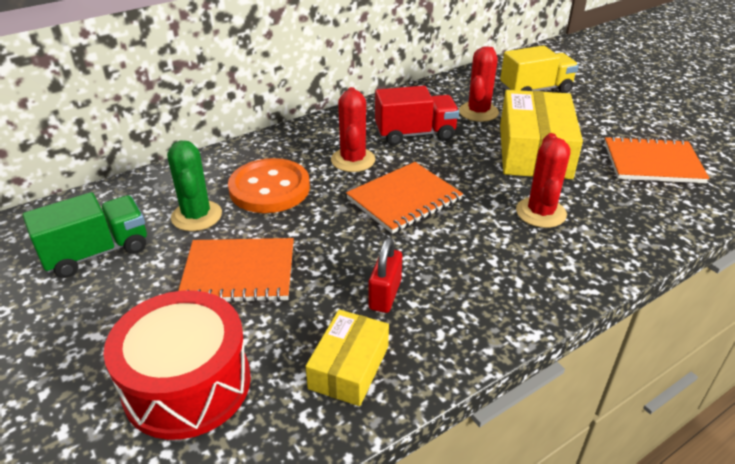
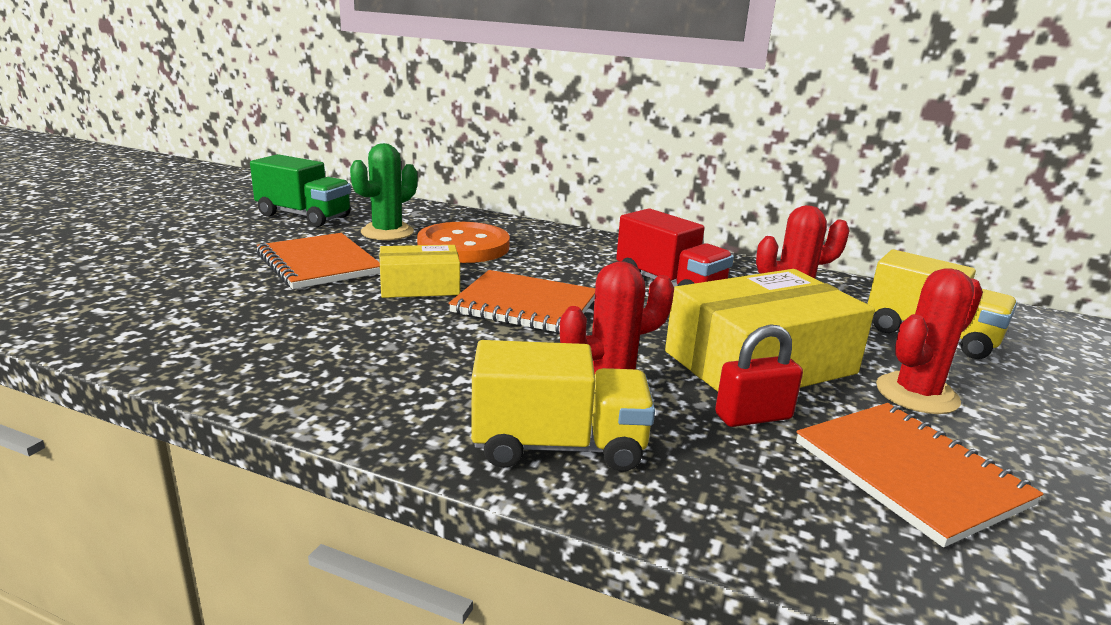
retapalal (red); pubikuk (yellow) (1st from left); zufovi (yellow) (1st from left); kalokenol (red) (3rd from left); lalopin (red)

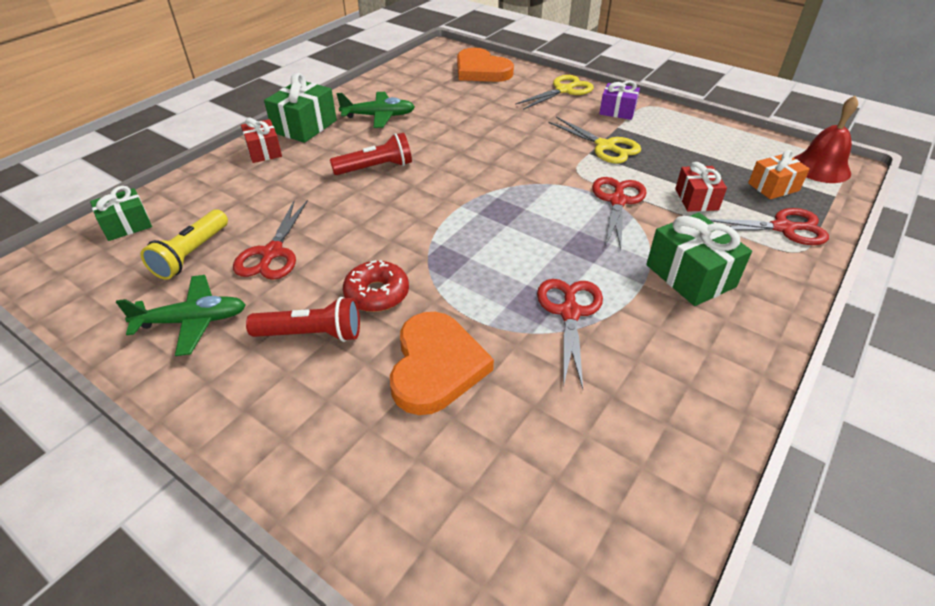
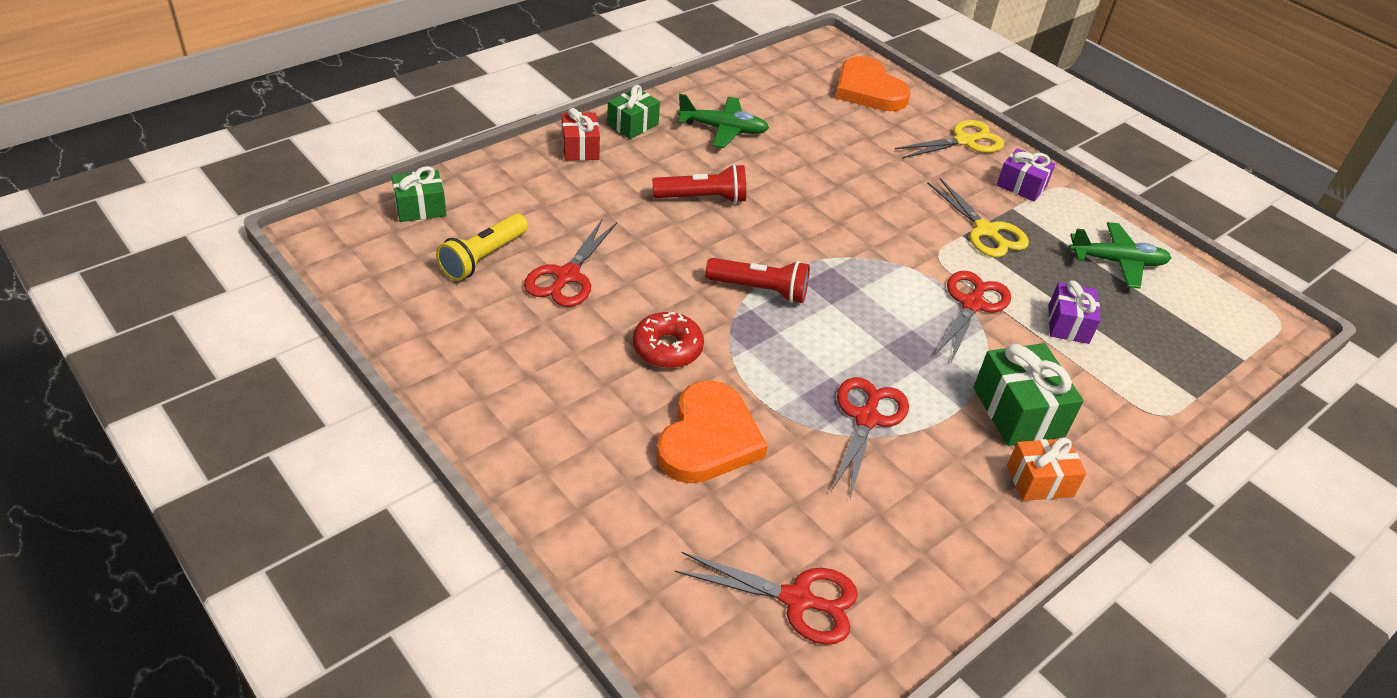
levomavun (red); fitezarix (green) (2nd from left); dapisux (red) (2nd from left); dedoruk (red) (2nd from left); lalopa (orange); lalopa (purple) (2nd from left); lalopa (green) (2nd from left)

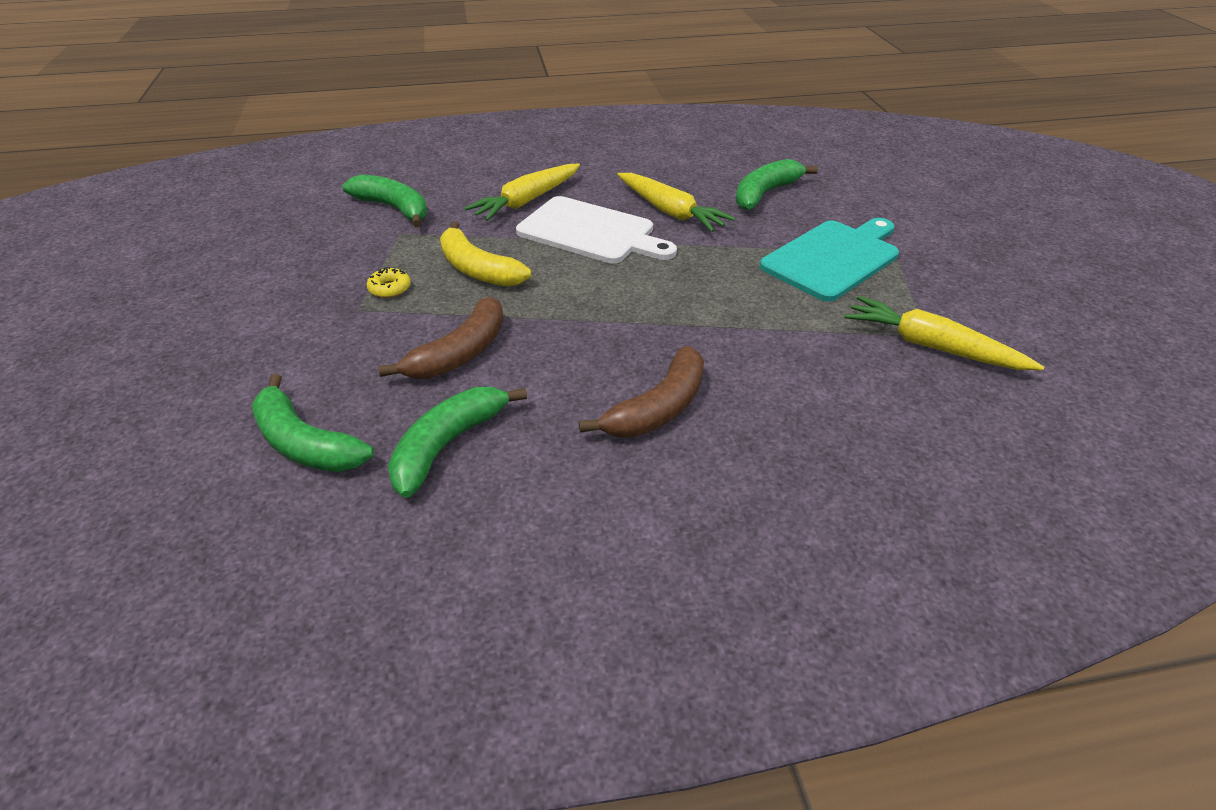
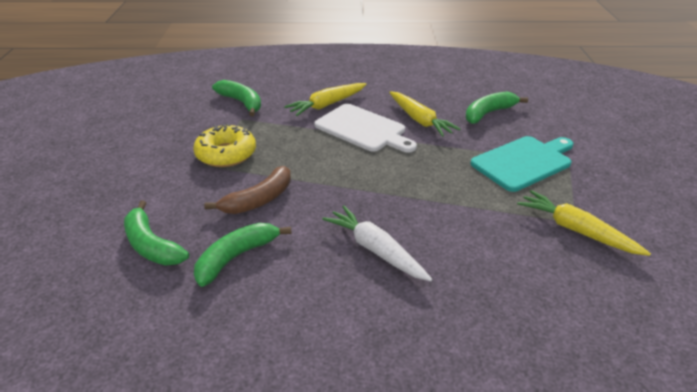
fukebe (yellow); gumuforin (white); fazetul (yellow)

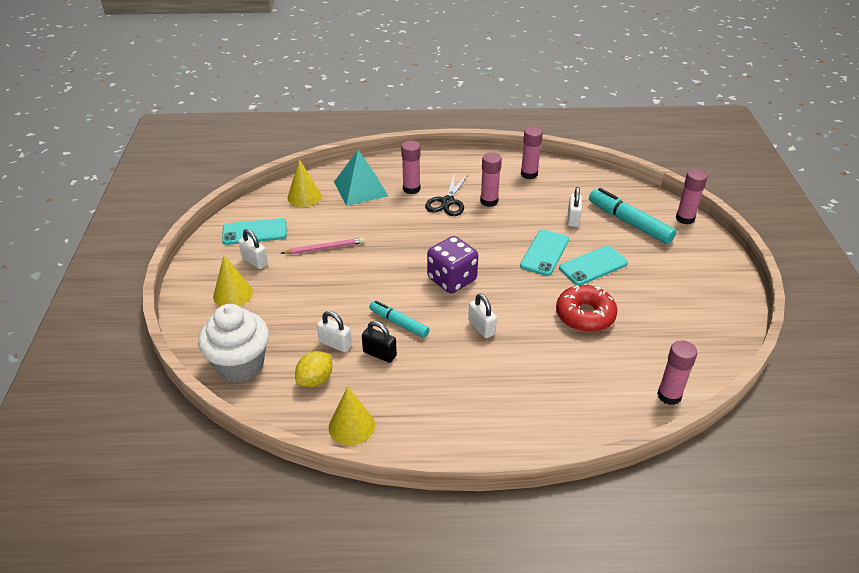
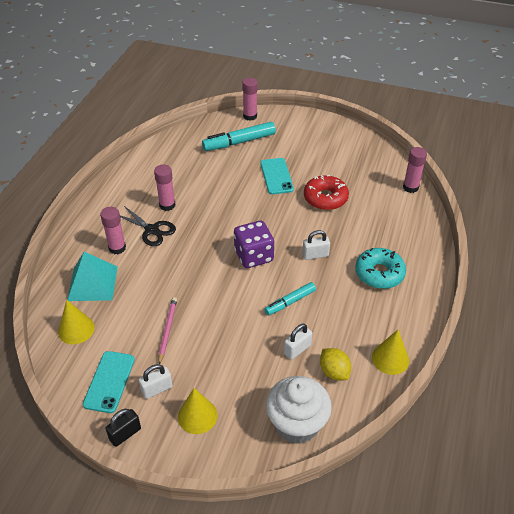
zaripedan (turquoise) (2nd from left in the first image); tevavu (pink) (3rd from left in the first image); lalopin (white) (4th from left in the first image); fazetul (turquoise); lalopin (black)

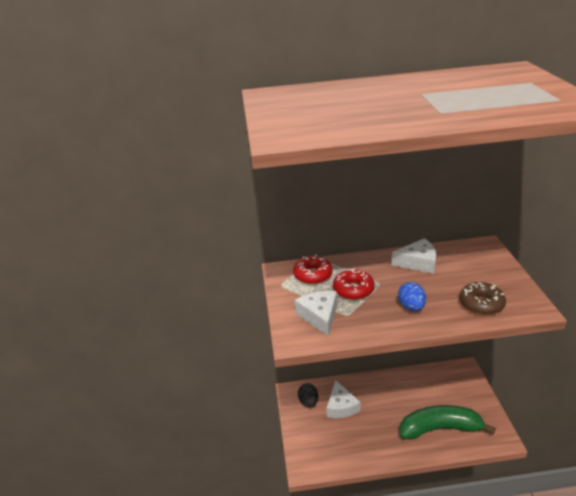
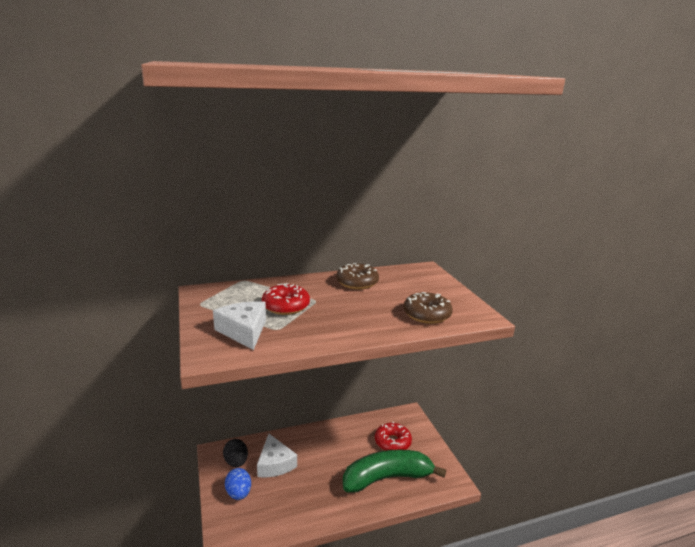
fazetul (red) (2nd from left); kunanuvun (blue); fazetul (brown) (1st from left)

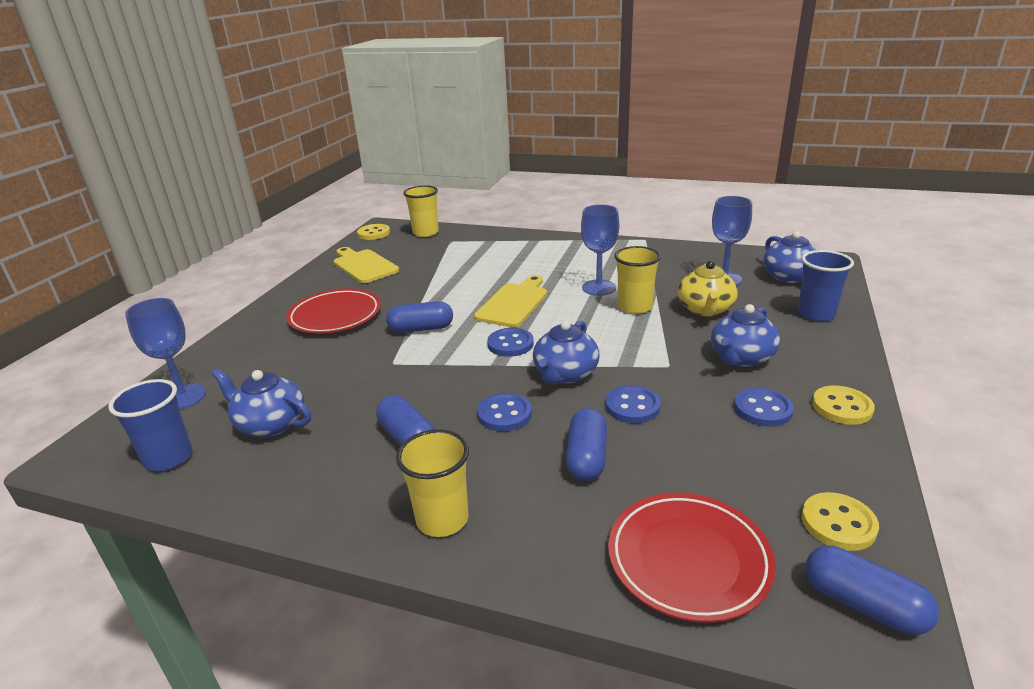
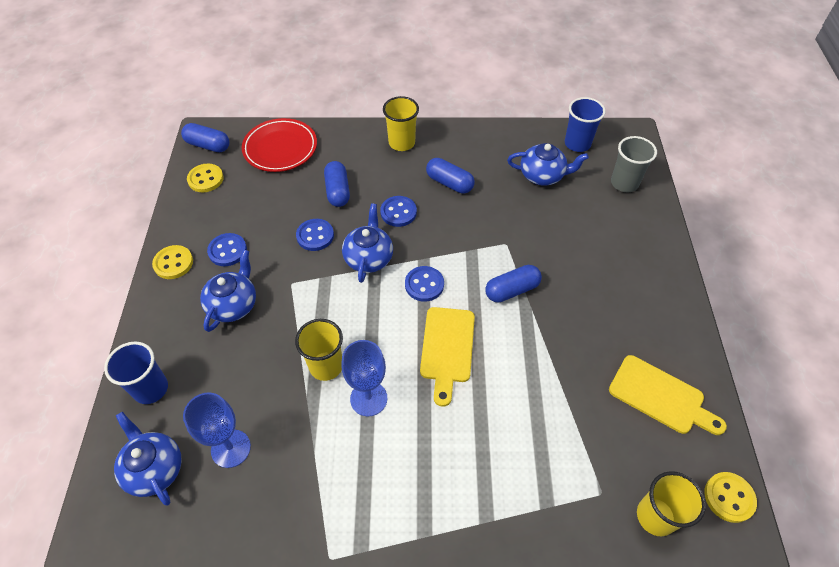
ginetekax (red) (1st from left in the first image); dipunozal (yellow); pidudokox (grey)

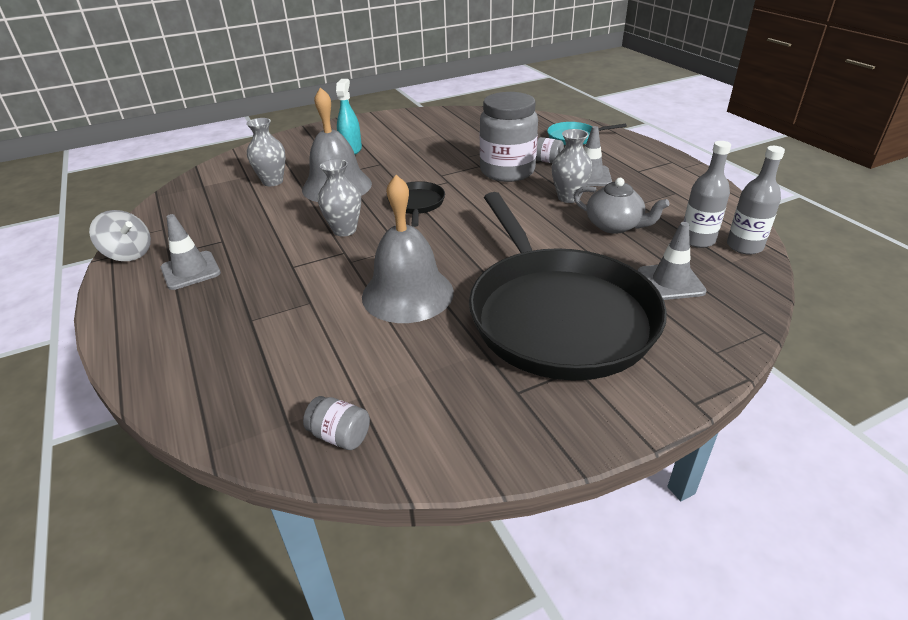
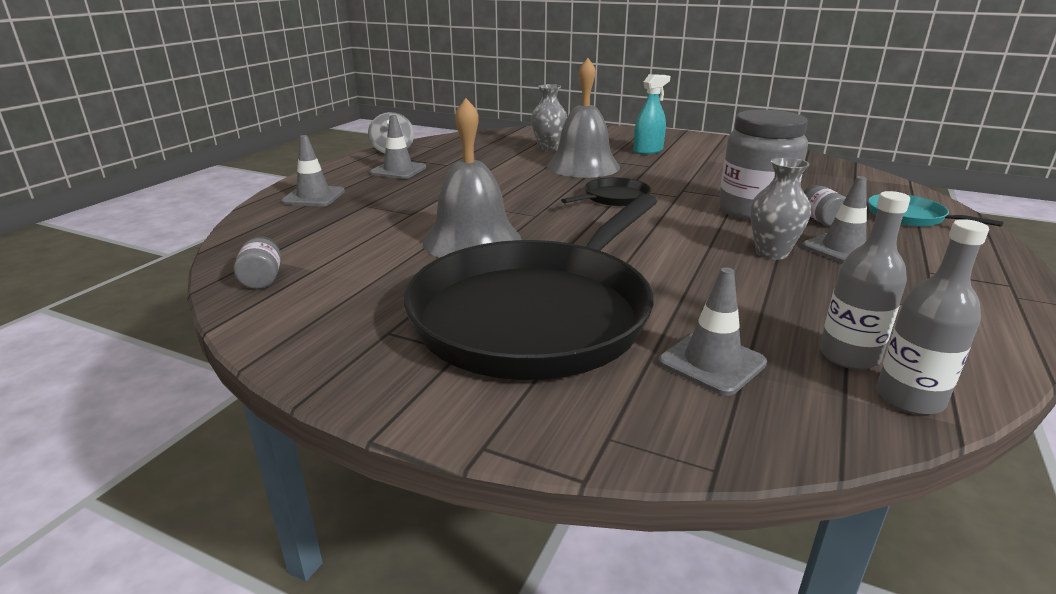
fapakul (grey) (2nd from left in the first image); dipunozal (grey); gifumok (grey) (1st from left)

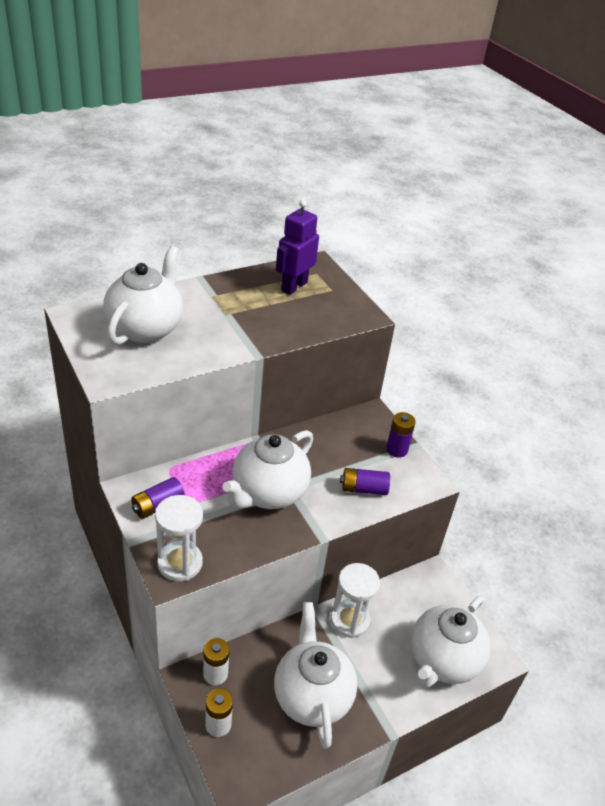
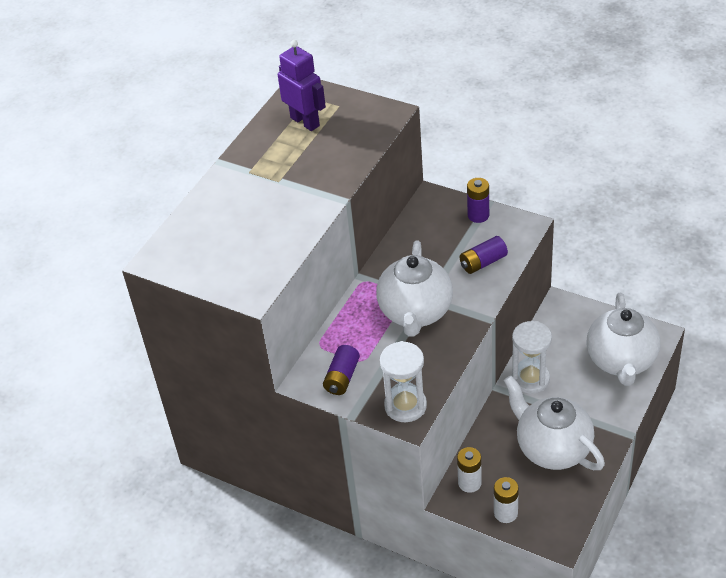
dipunozal (white) (1st from left in the first image); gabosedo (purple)

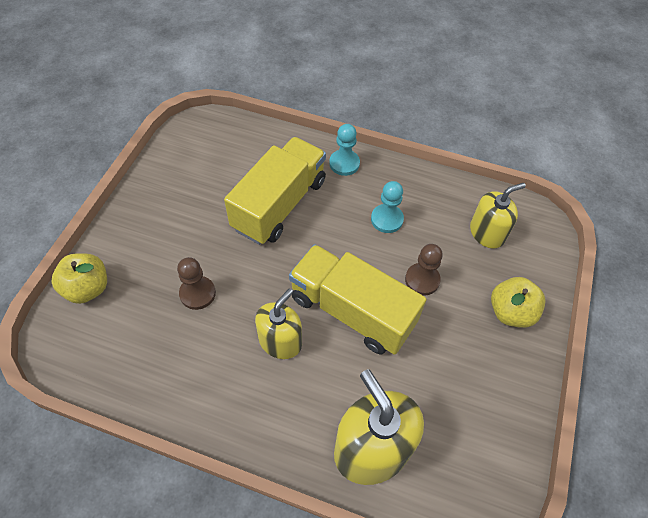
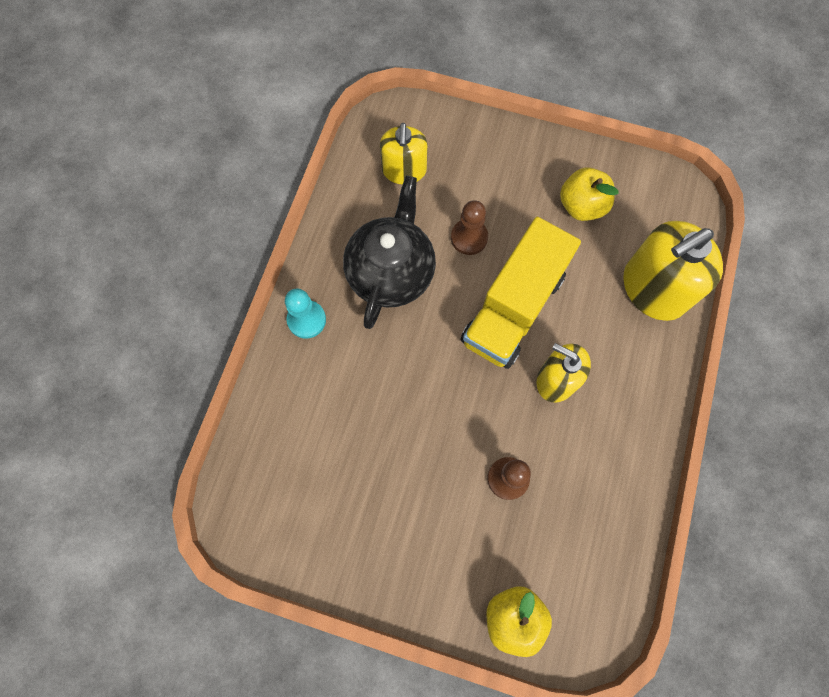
pubikuk (yellow) (1st from left in the first image); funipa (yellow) (2nd from left); dipunozal (black); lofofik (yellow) (1st from left)

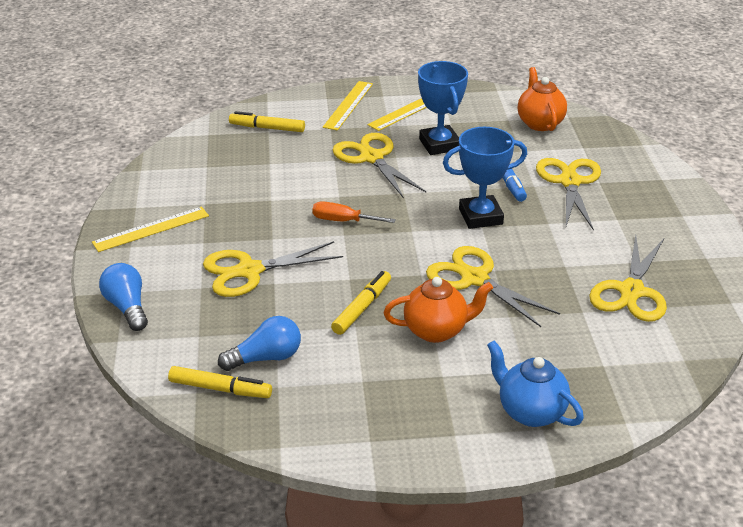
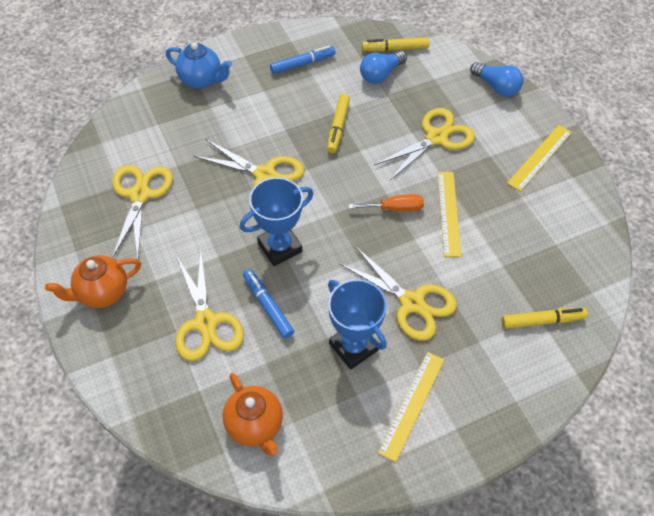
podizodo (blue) (2nd from left); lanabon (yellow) (2nd from left); dipunozal (orange) (1st from left)

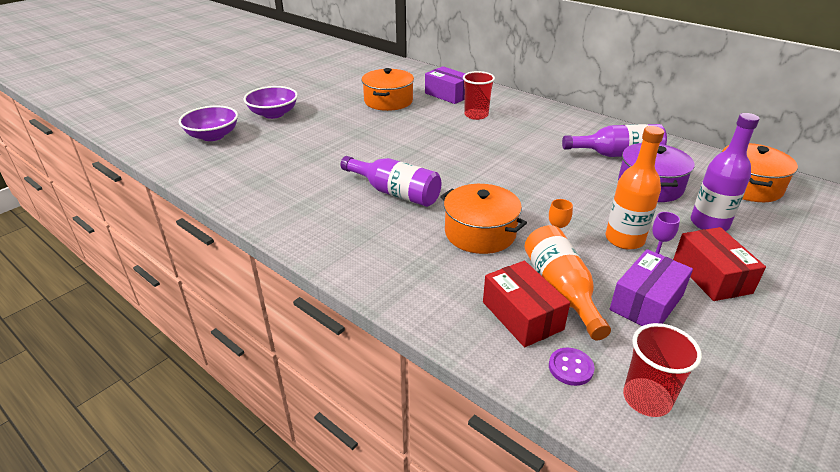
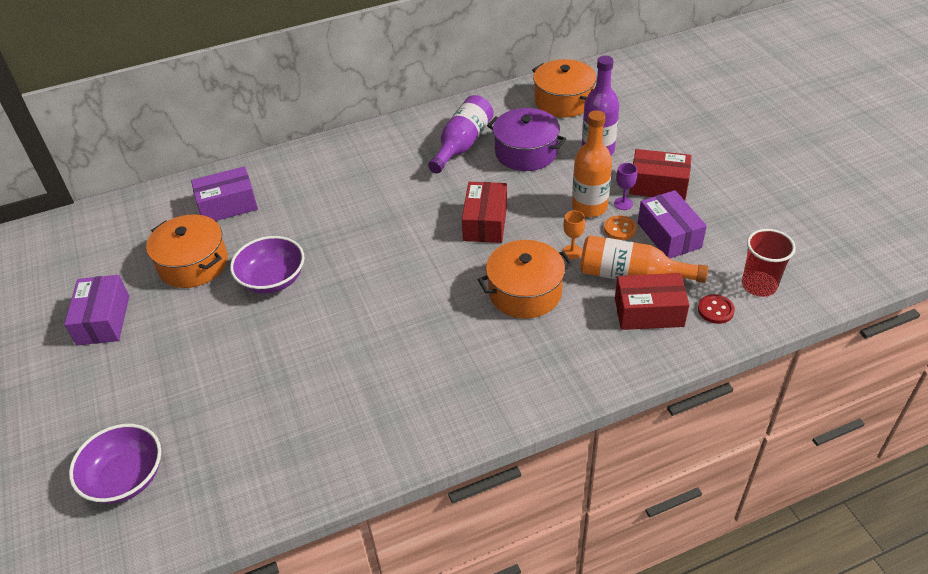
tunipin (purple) (1st from left in the first image); pidudokox (red) (1st from left in the first image); zufovi (purple) (1st from left); zufovi (red) (1st from left); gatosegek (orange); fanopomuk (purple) (2nd from left); gatosegek (red)

